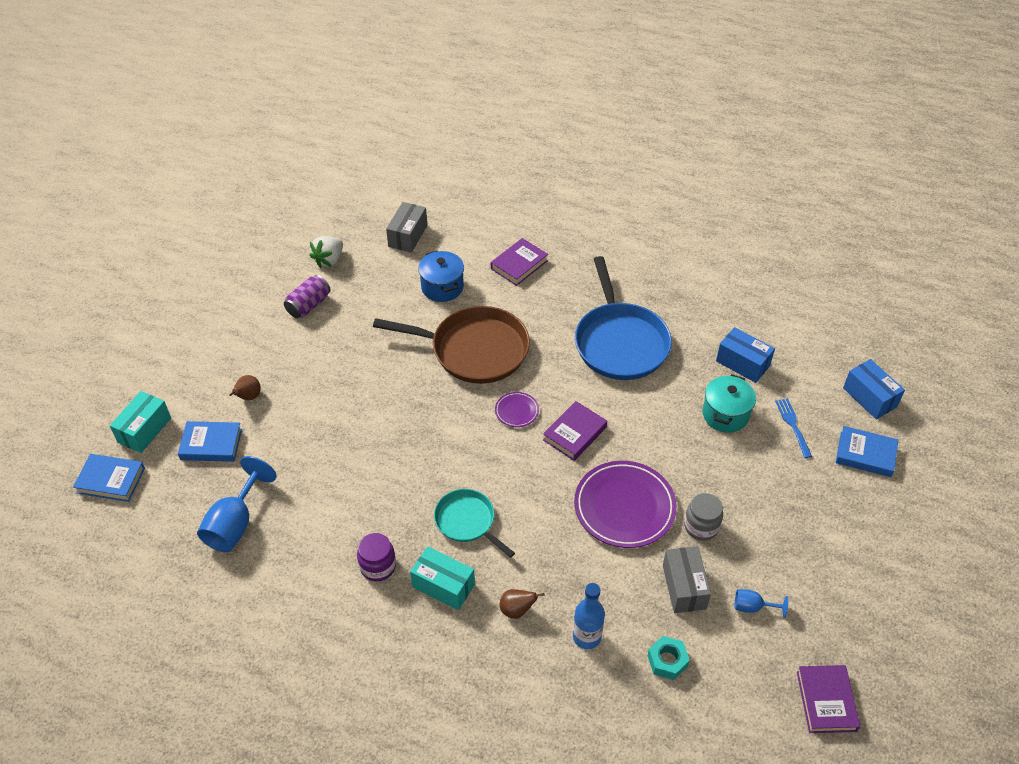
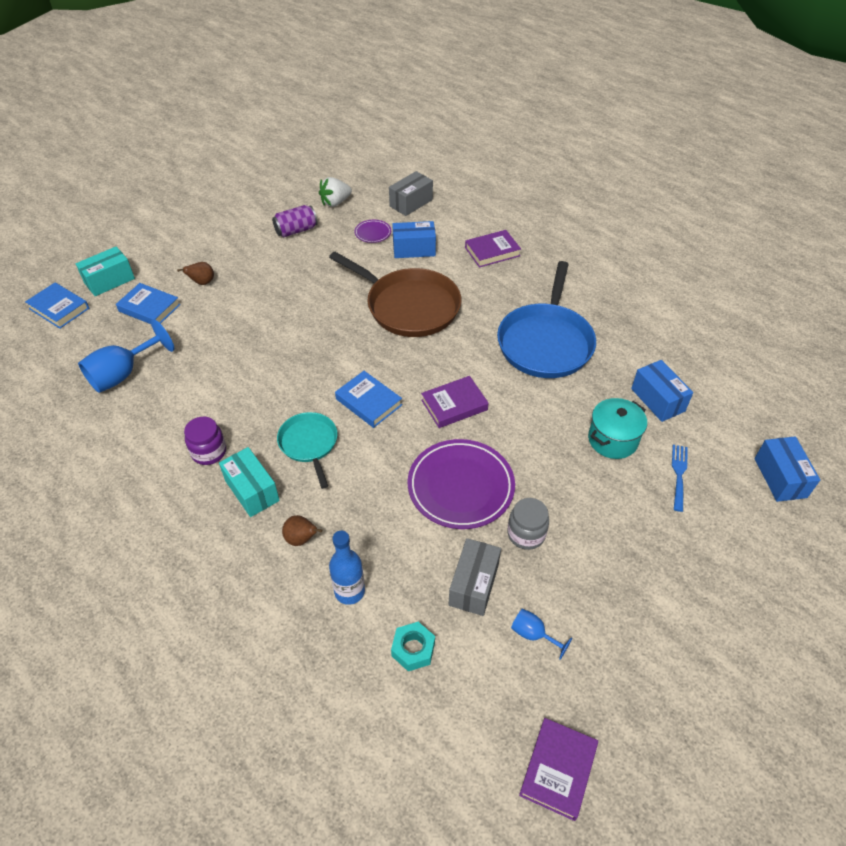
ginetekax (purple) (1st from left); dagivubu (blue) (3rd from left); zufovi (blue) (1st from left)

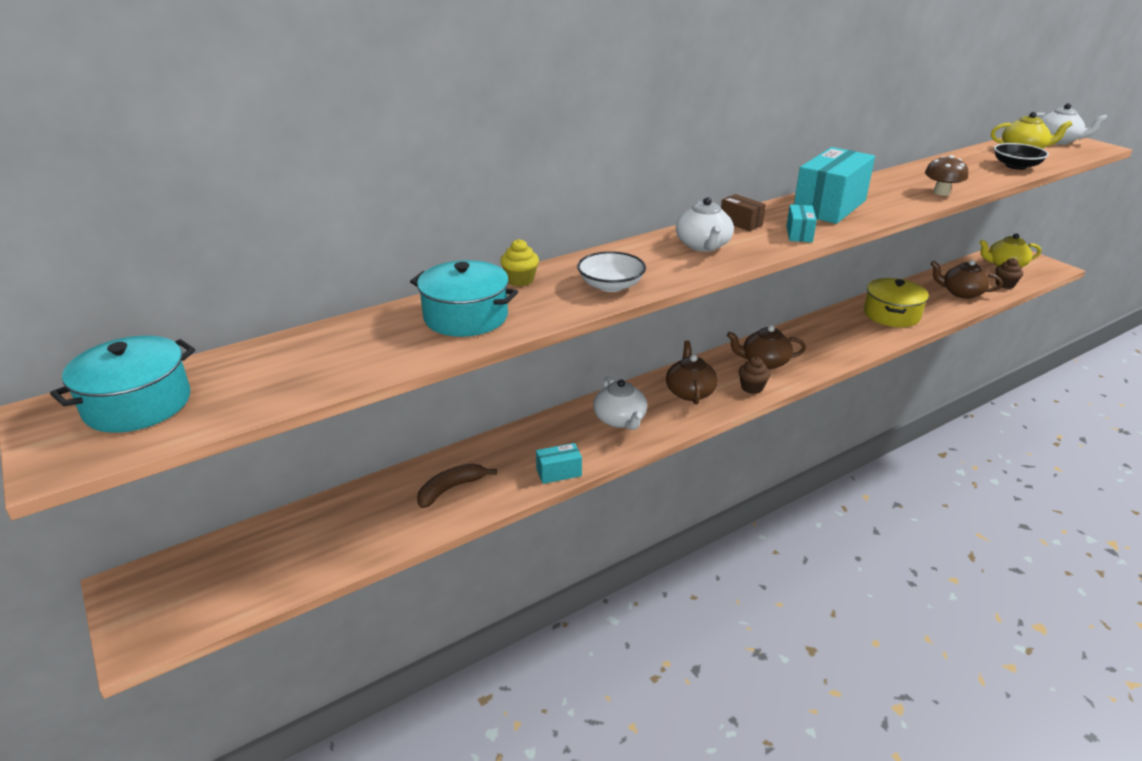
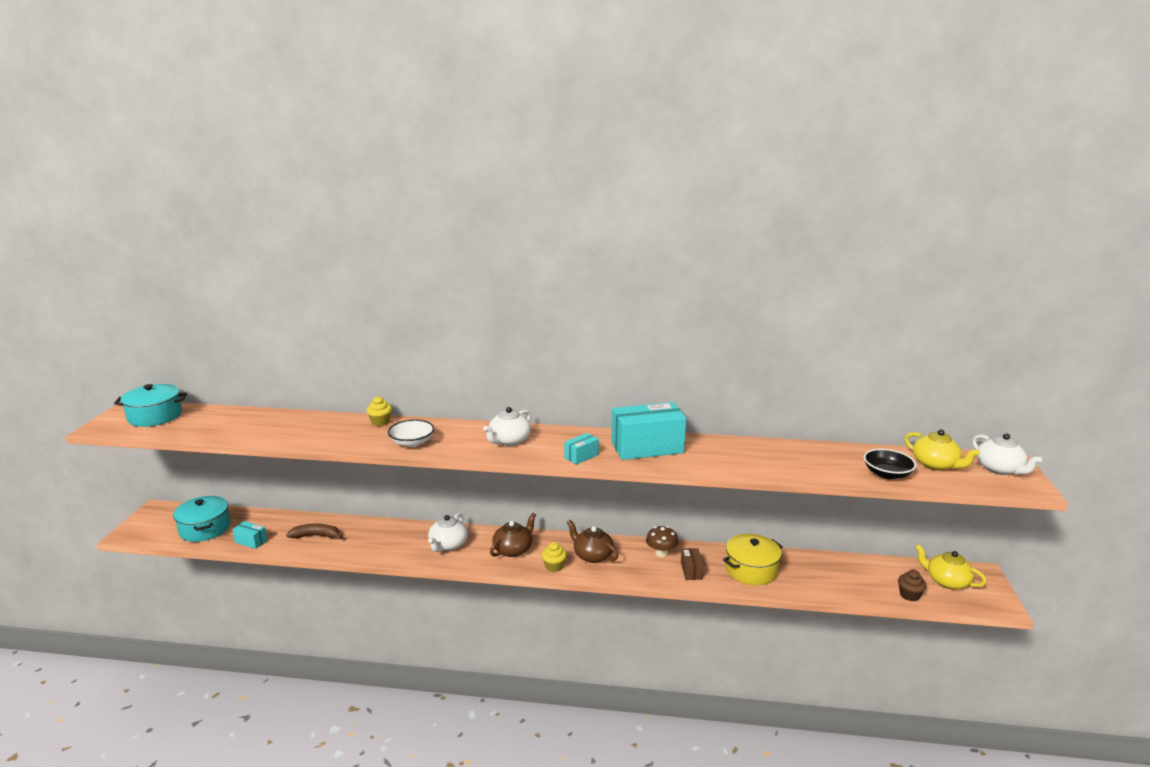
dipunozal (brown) (3rd from left in the first image); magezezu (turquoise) (2nd from left); zufovi (turquoise) (1st from left); zufovi (brown); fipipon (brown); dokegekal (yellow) (2nd from left)

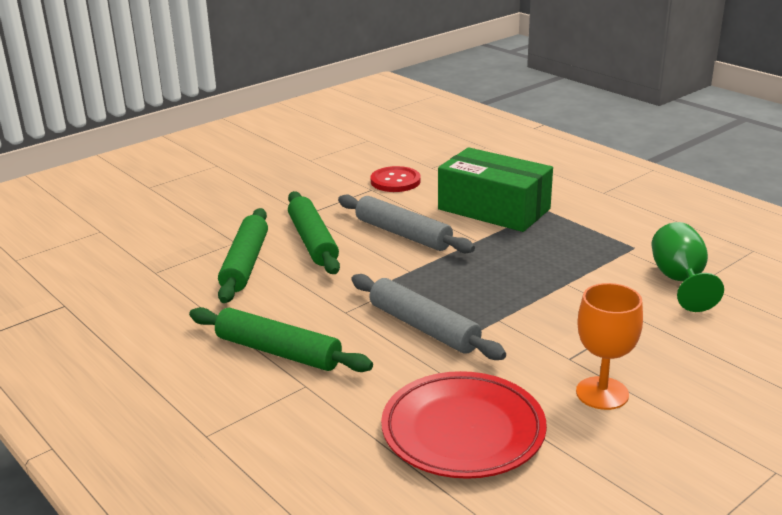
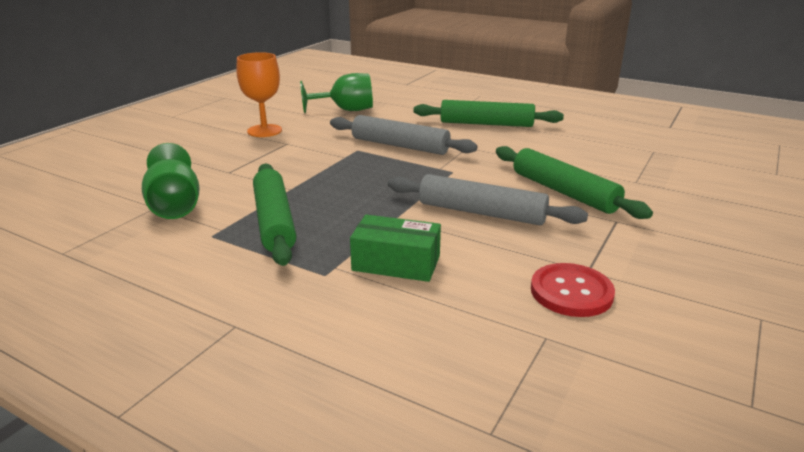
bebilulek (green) (1st from left); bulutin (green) (2nd from left); zufovi (green)

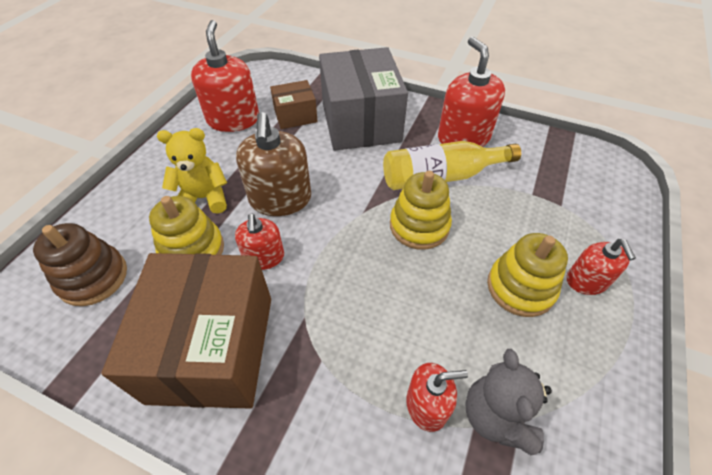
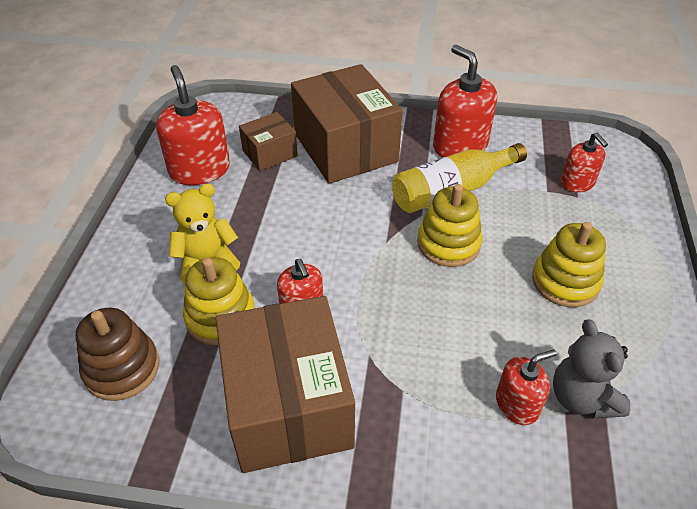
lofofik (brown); lofofik (red) (5th from left); zufovi (brown) (3rd from left)

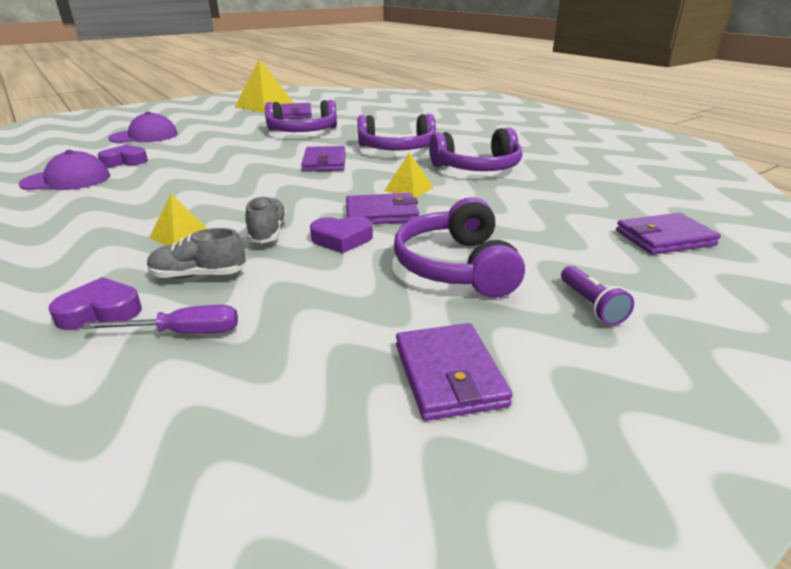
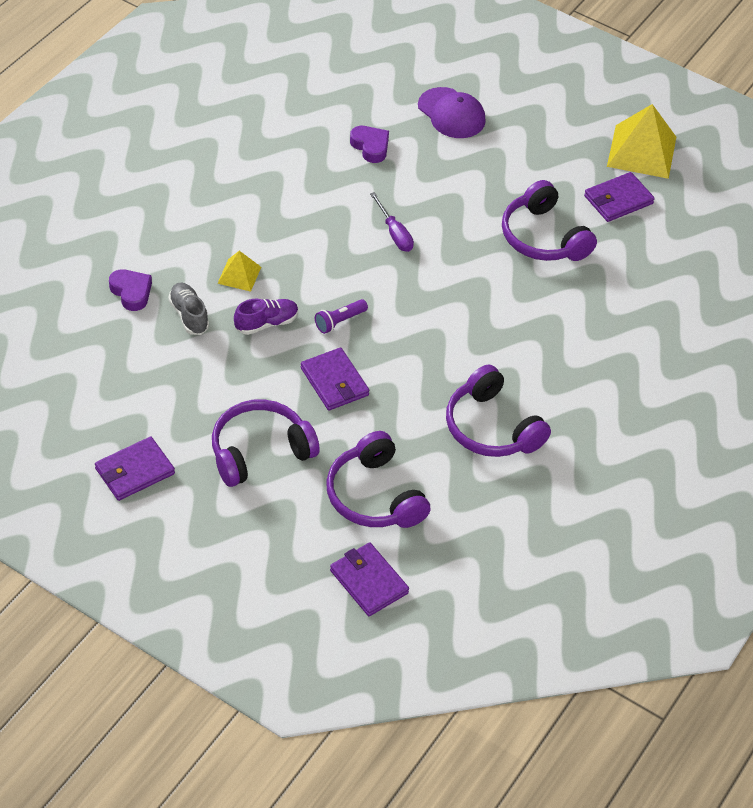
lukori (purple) (1st from left in the first image); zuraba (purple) (2nd from left in the first image); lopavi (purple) (3rd from left in the first image); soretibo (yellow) (3rd from left in the first image); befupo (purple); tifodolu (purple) (2nd from left); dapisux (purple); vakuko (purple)

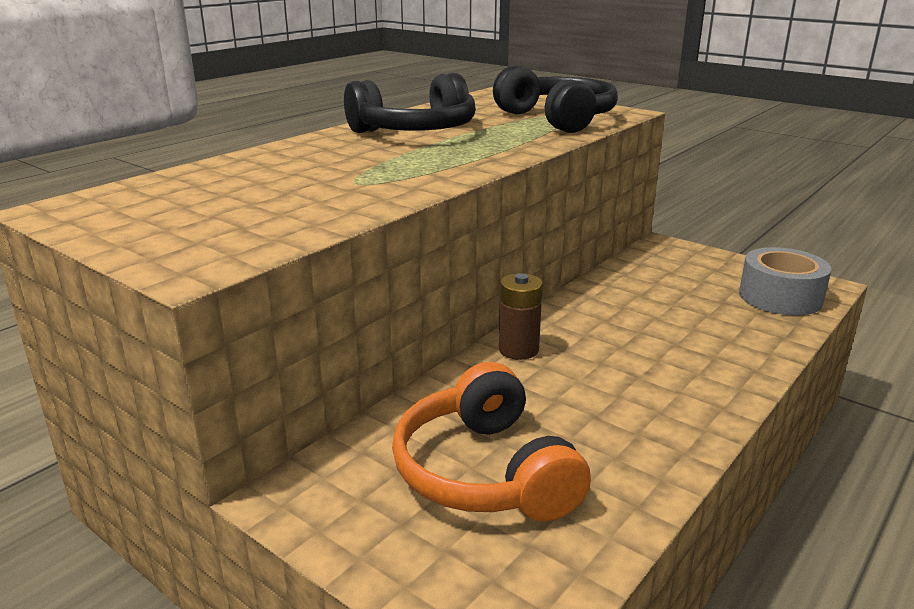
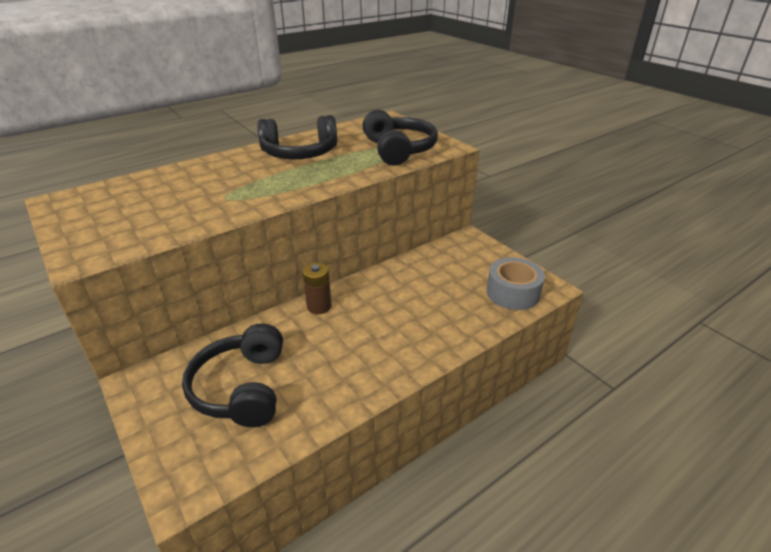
tifodolu (black) (1st from left)

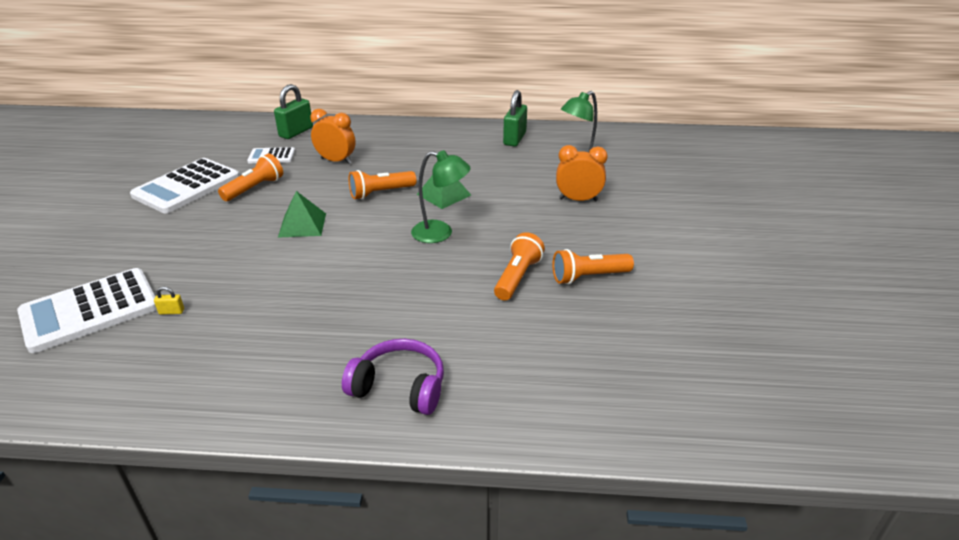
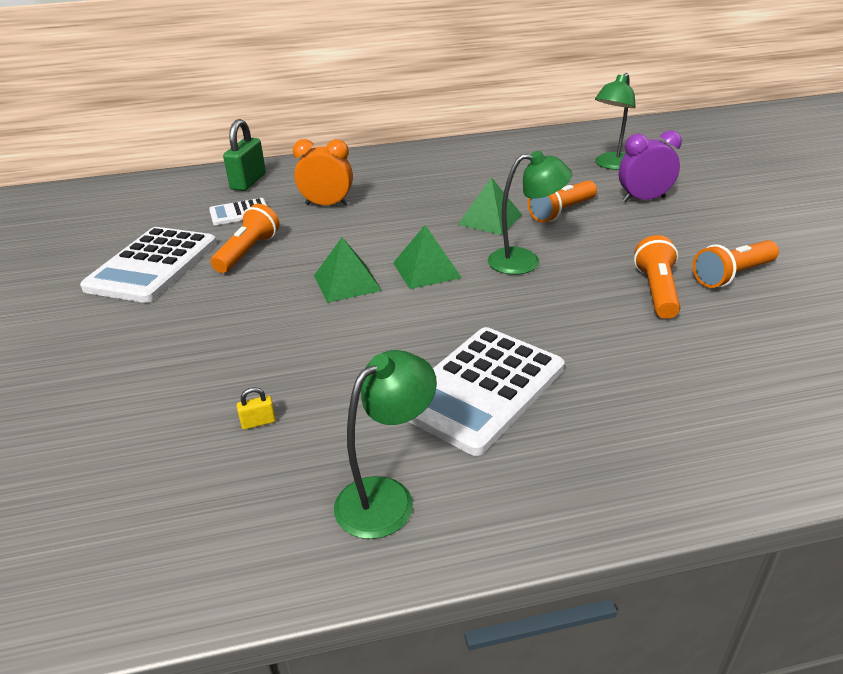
tifodolu (purple); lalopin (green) (2nd from left in the first image); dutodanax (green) (1st from left); soretibo (green) (2nd from left); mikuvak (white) (3rd from left); dapisux (orange) (2nd from left); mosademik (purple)

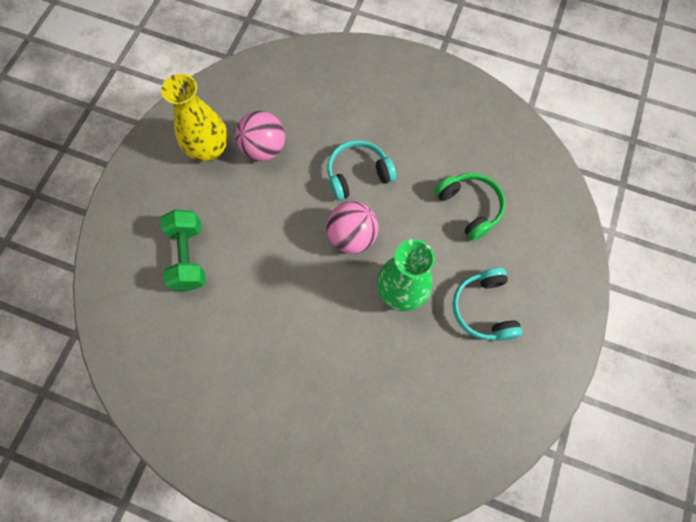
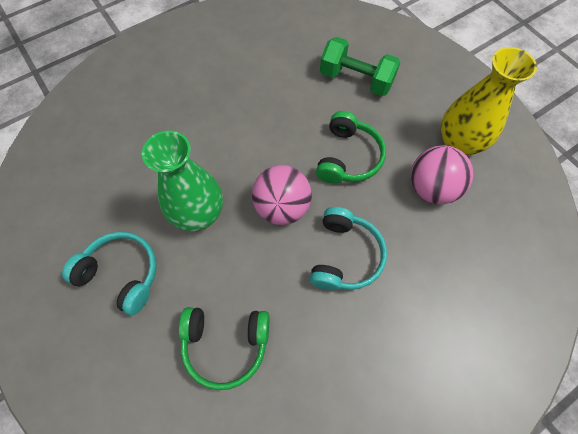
tifodolu (green) (2nd from left)

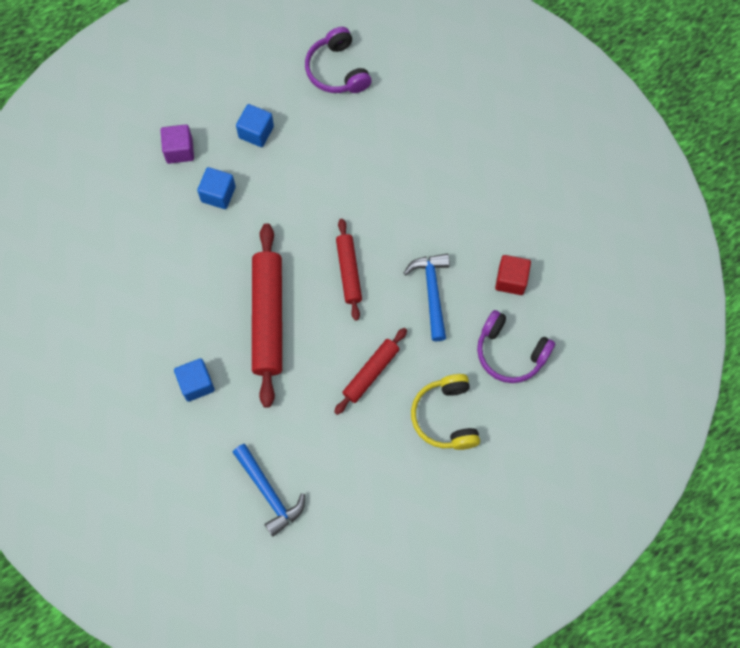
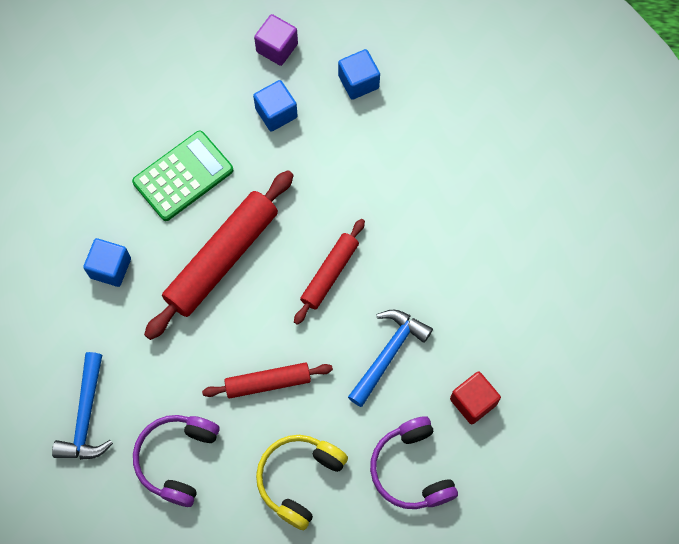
mikuvak (green); tifodolu (purple) (1st from left)

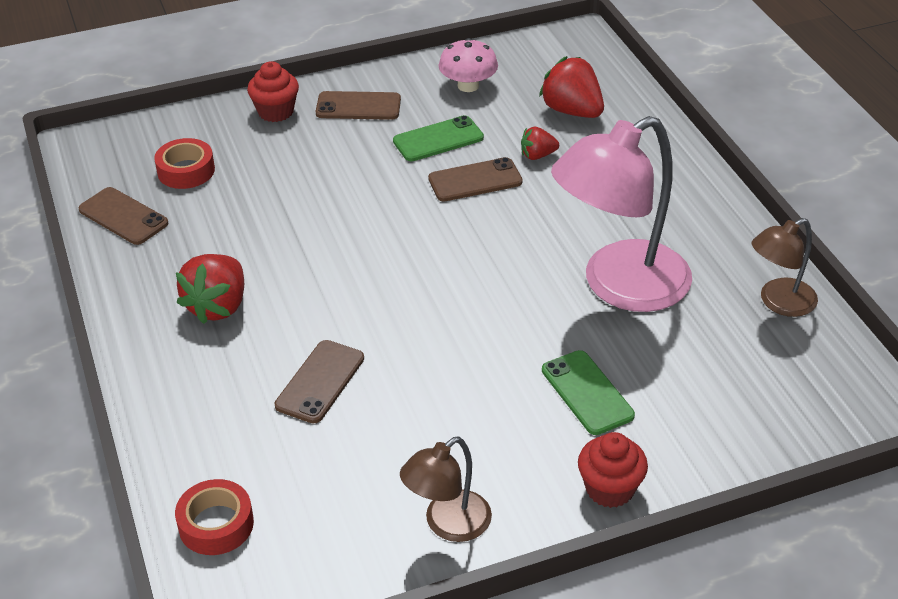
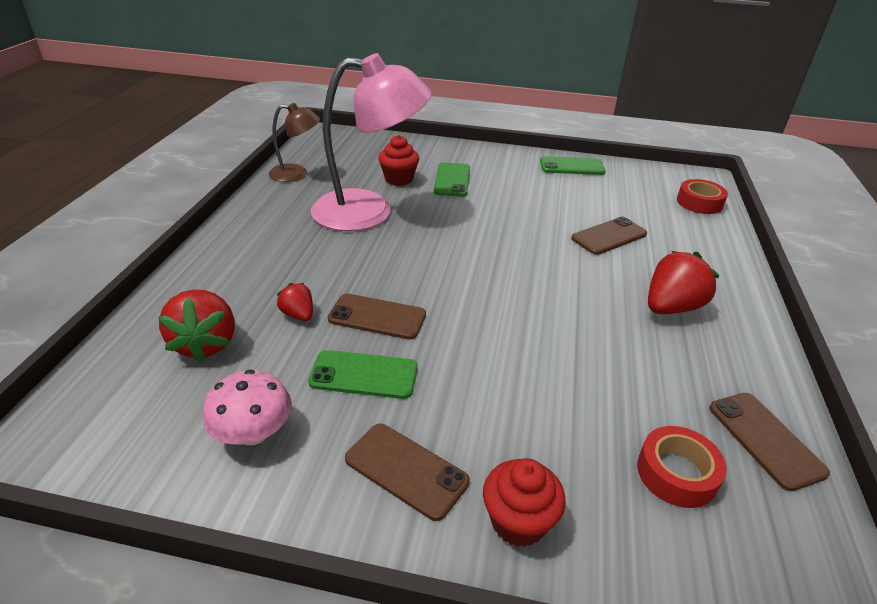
dokegekal (red) (1st from left); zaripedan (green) (3rd from left); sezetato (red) (2nd from left)

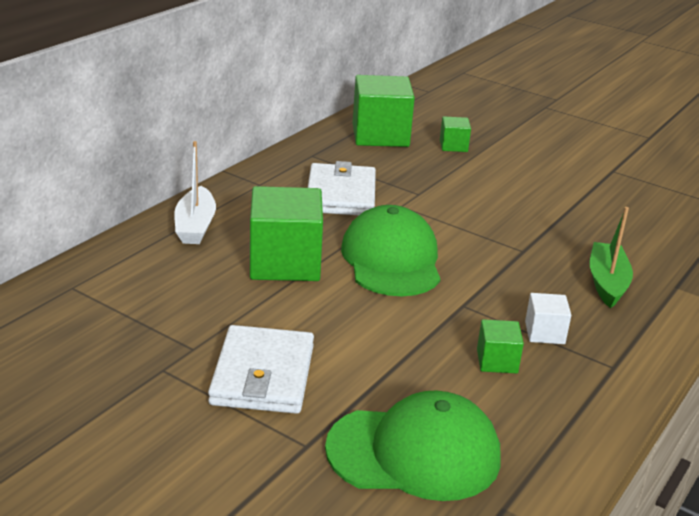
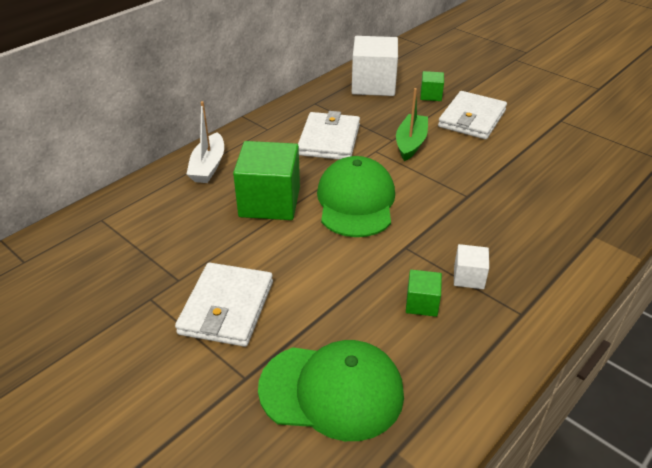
zuraba (white) (3rd from left); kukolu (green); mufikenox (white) (1st from left)

